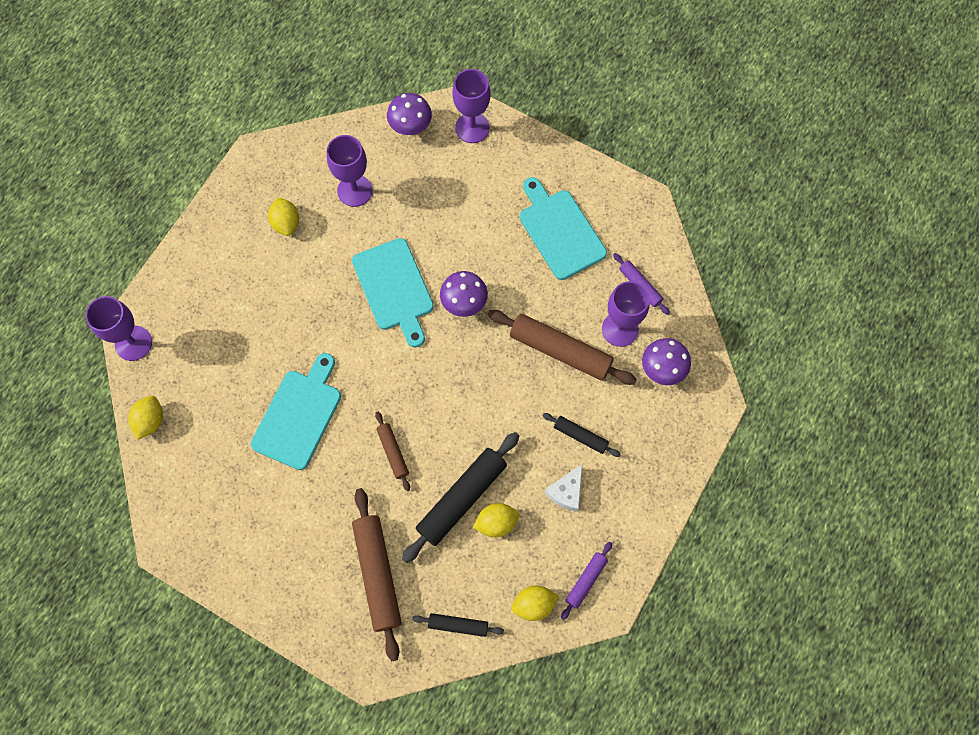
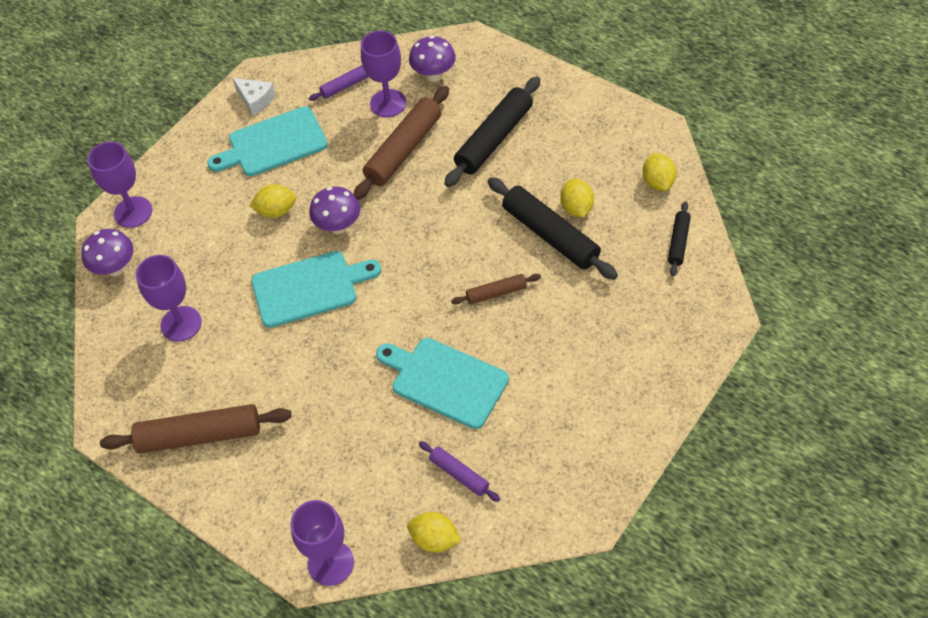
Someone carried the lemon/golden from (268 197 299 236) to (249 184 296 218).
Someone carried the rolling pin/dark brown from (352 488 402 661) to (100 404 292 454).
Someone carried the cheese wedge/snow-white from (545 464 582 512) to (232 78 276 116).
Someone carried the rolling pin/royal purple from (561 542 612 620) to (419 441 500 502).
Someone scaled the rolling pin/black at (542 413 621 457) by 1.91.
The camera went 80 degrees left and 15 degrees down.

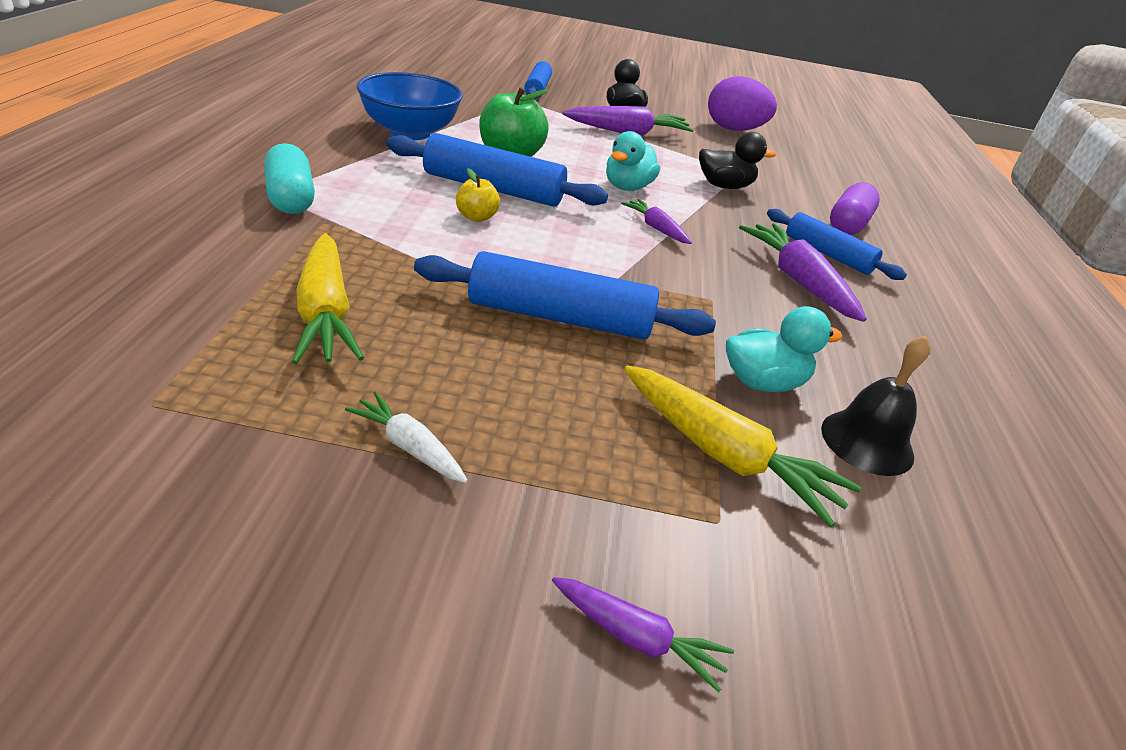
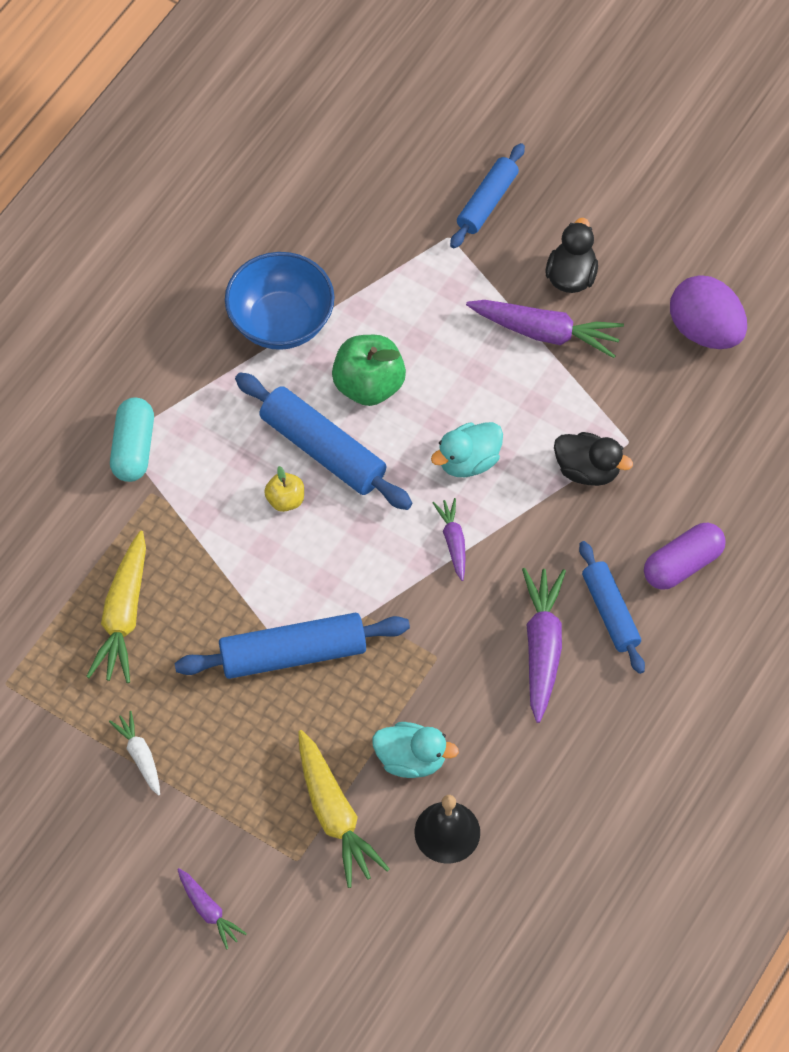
Someone rotated the rolling pin/royal blue at (414 251 716 339) by 45 degrees counterclockwise.
The camera went 30 degrees right and 25 degrees up.

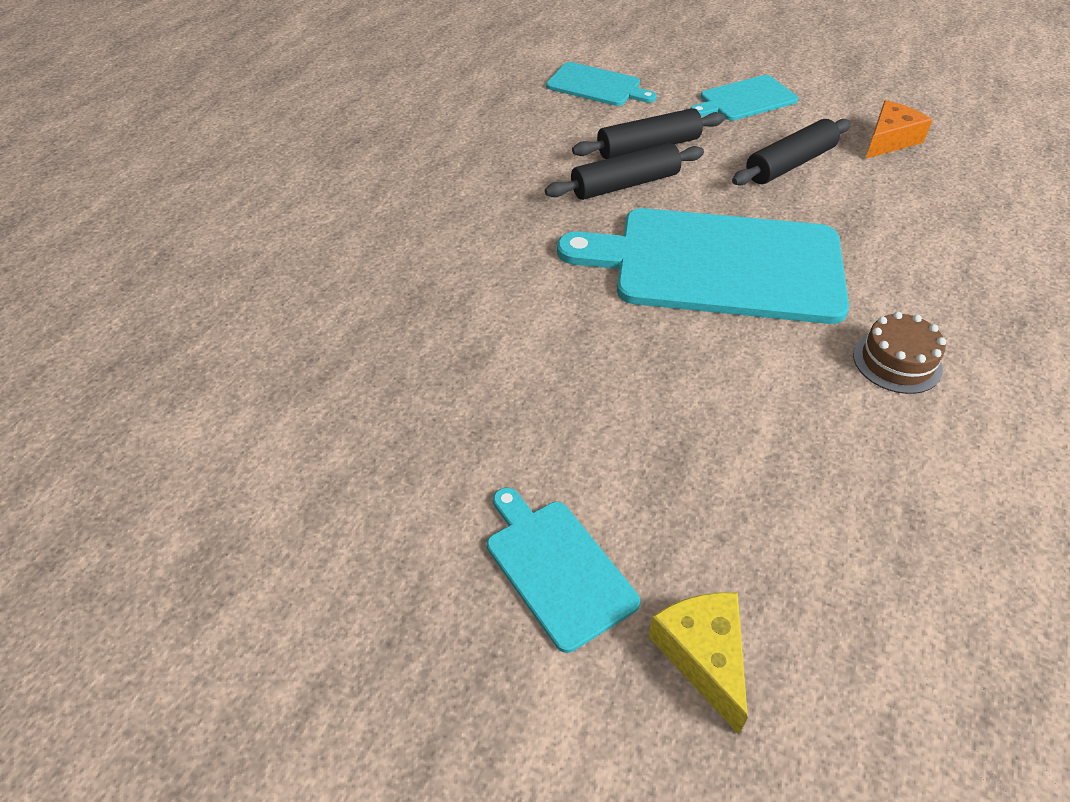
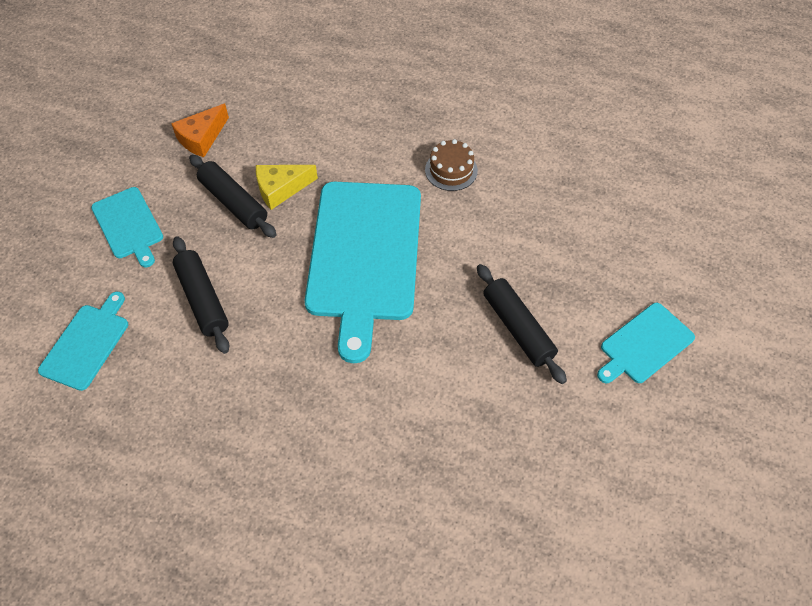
Someone carried the rolling pin/black from (545 143 704 200) to (477 264 567 384).
Someone carried the cheese wedge/golden from (648 592 748 735) to (256 165 318 210).
Someone rotated the cheese wedge/orange-coloured at (866 100 932 159) by 90 degrees counterclockwise.
The camera went 95 degrees left and 10 degrees up.

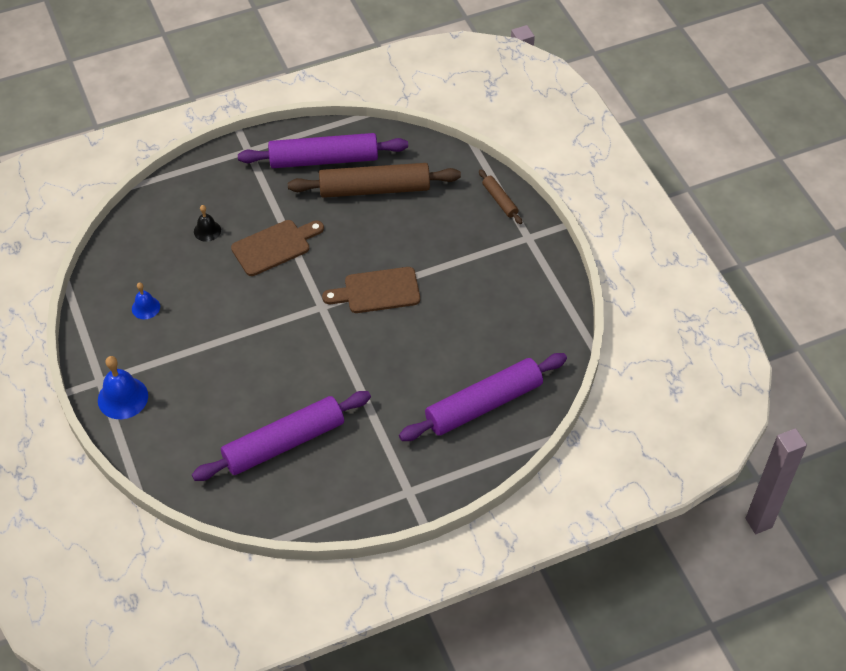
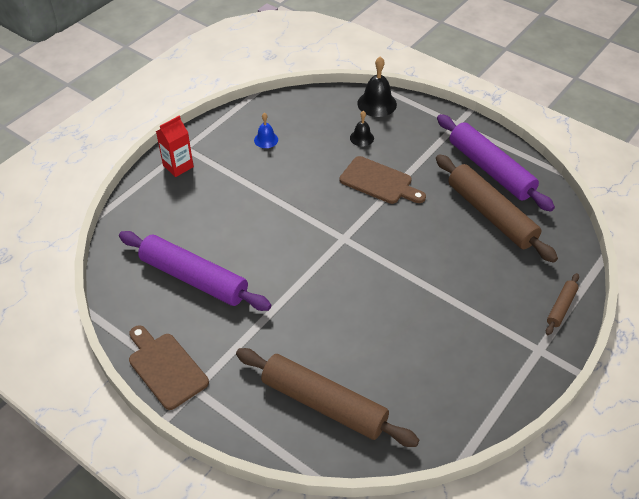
Someone put down the bell/black at (357 56 397 117).
Someone carried the cutting board/dark brown from (322 267 420 313) to (129 325 209 410).
Someone swapped the bell/royal blue at (98 356 148 419) for the carton/scarlet at (156 116 194 177).
Someone repainted the rolling pin/royal purple at (399 353 567 441), which became the rolling pin/dark brown at (236 348 419 447).
The camera went 60 degrees right and 5 degrees down.

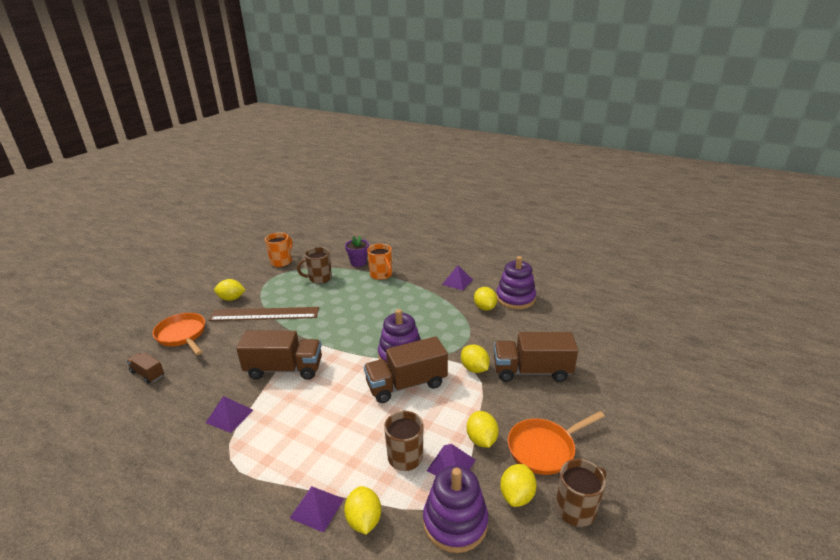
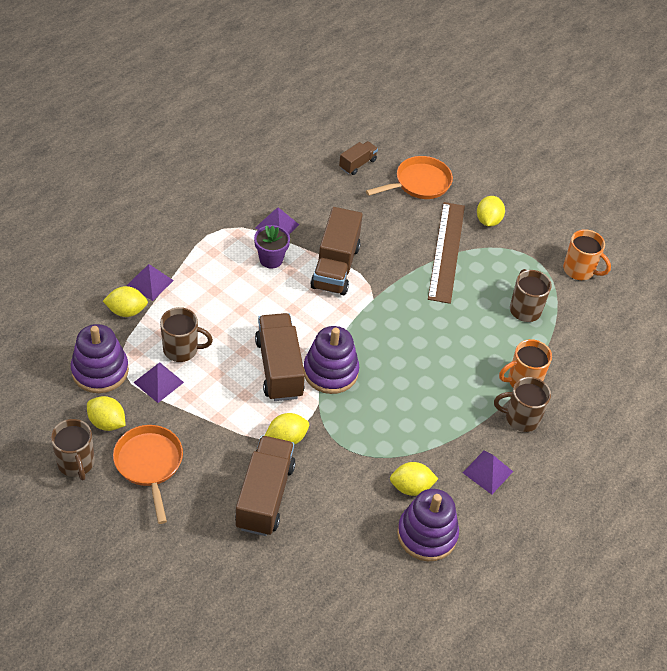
Someone took away the lemon/golden at (467 411 499 448).
Someone put down the mug/dark brown at (494 377 551 432).
Someone carried the plant pot/royal purple from (345 236 369 267) to (254 225 290 269).
The camera went 95 degrees right and 20 degrees up.

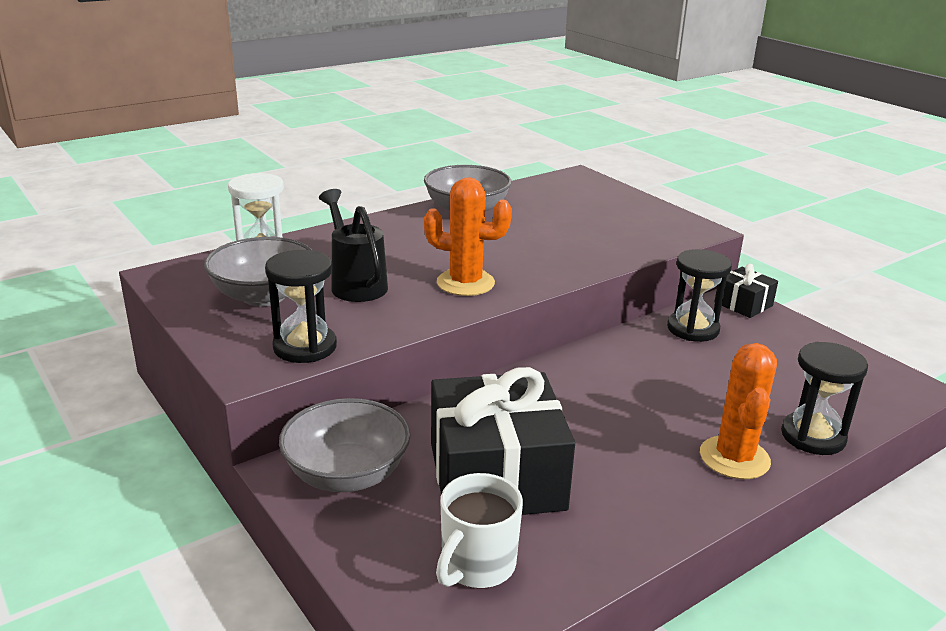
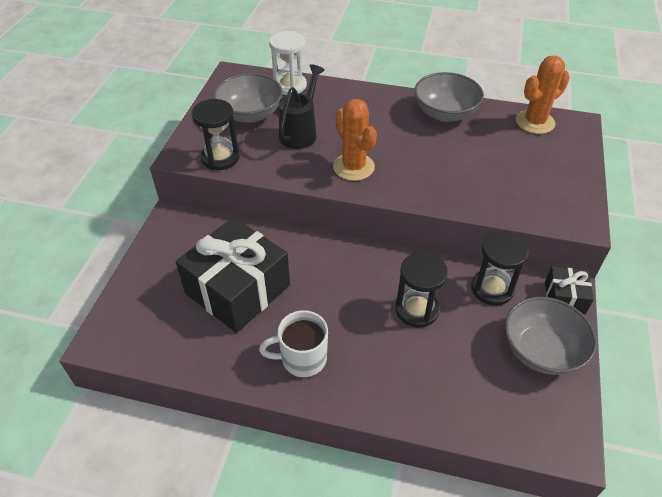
Someone carried the bowl/gray from (279 398 411 492) to (505 297 597 375).
Someone carried the mug/snow-white from (436 473 523 588) to (259 310 328 377).
Someone carried the prickly plant/orange-coloured from (700 343 777 479) to (516 55 570 134).
Someone carried the sand timer/black from (781 342 868 455) to (395 252 448 327).
The camera went 50 degrees right and 20 degrees up.

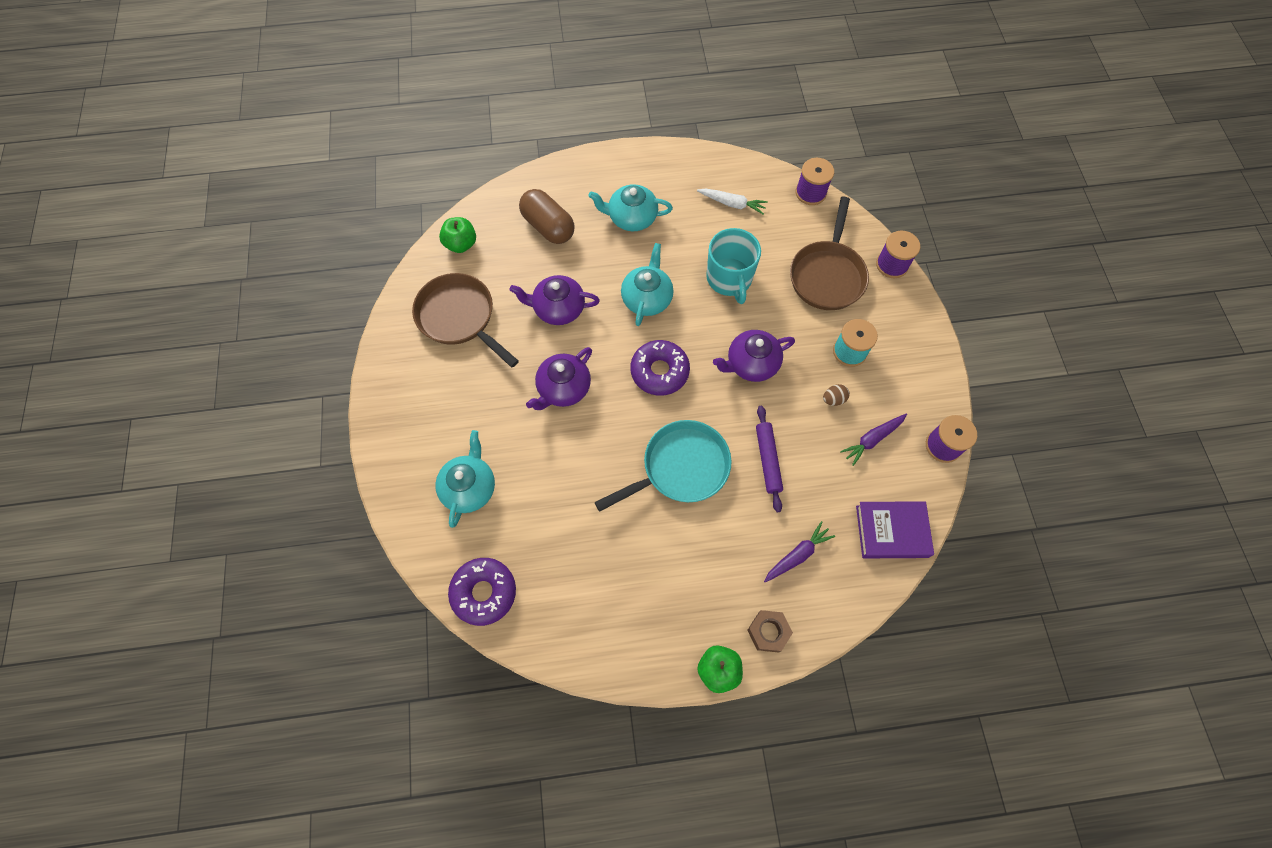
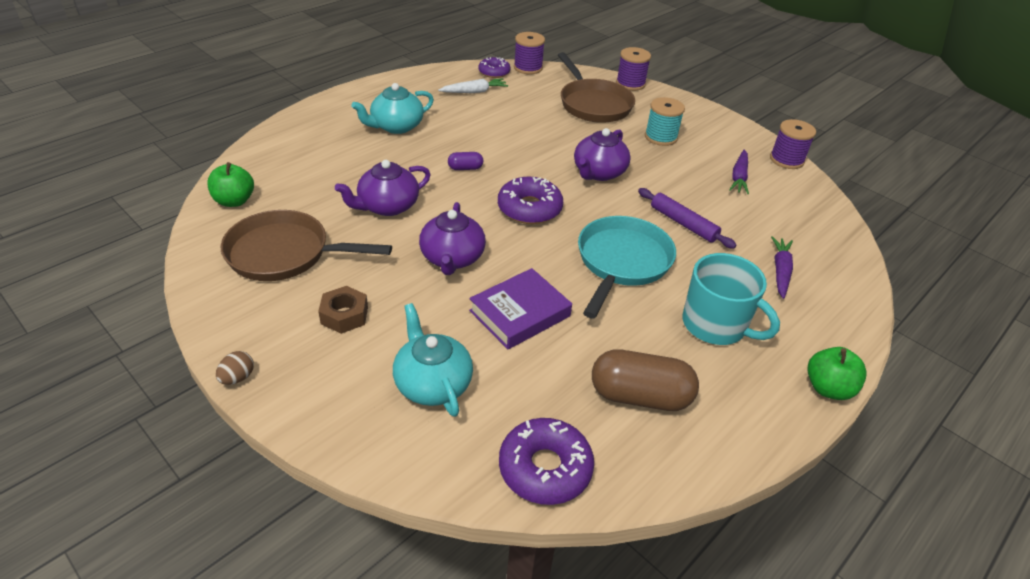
Someone put down the glazed donut/royal purple at (478 57 511 78).
Someone carried the capsule/dark brown from (519 189 575 244) to (592 349 699 411).
Someone carried the mug/teal from (706 228 761 304) to (683 253 780 345).
Someone carried the hex nut/dark brown from (747 610 793 653) to (318 286 368 334).
Someone carried the egg/dark brown from (823 384 850 406) to (216 351 254 385).
Someone carried the hardback/royal purple from (856 501 934 558) to (469 268 572 349).
Someone swapped the tea pot/teal at (621 243 674 326) for the capsule/royal purple at (448 152 483 170).
The camera went 40 degrees left and 25 degrees down.

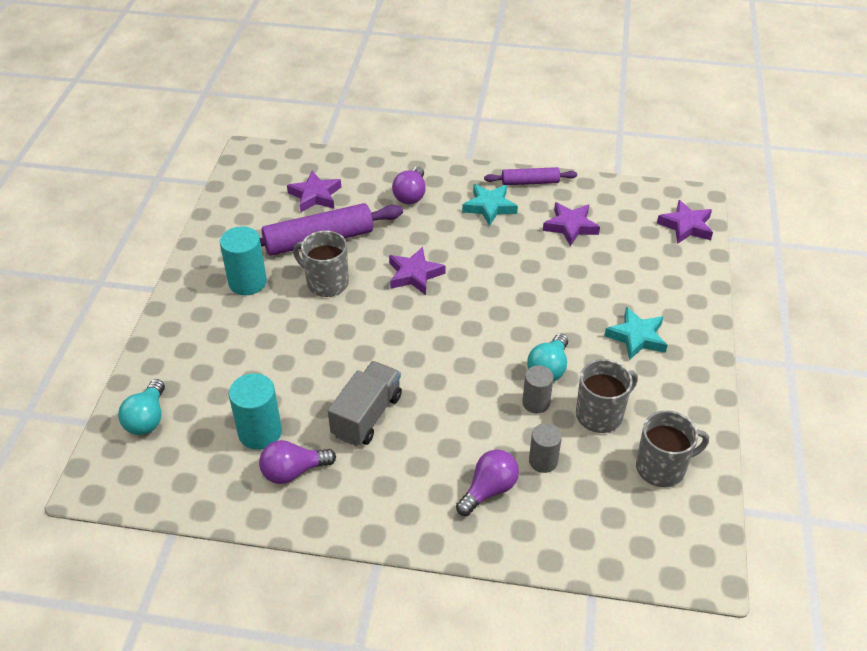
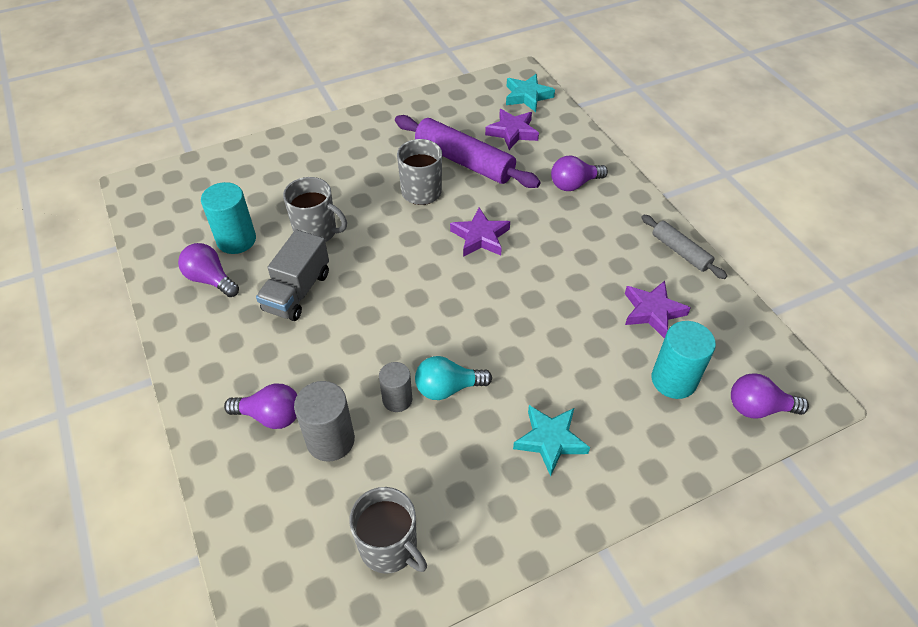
Someone took away the light bulb/teal at (118 379 165 435).
Someone carried the cylinder shape/teal from (220 226 267 295) to (652 321 716 399).
Someone carried the star/teal from (462 184 518 226) to (506 74 555 112).
Someone carried the mug/gray from (576 359 638 433) to (283 177 347 242).
Someone swapped the star/royal purple at (657 200 713 244) for the light bulb/royal purple at (731 373 809 419).
Someone repainted the rolling pin/royal purple at (484 167 577 185), which became the rolling pin/gray at (641 215 727 279).
Someone rotated the truck/gray at (328 361 402 446) by 120 degrees clockwise.
Someone scaled the cylinder shape/gray at (529 423 562 473) by 1.54.
The camera went 55 degrees right and 5 degrees up.

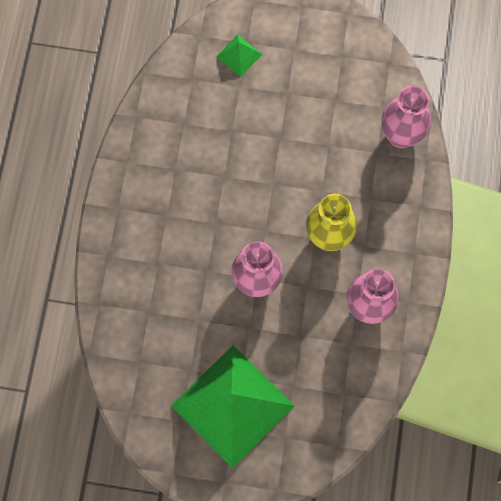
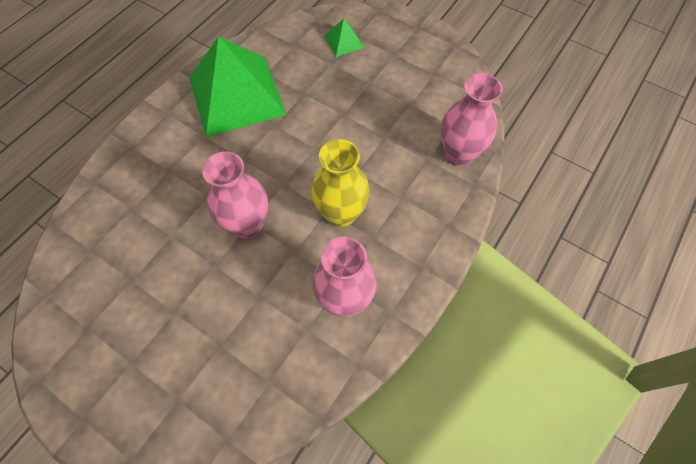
Someone carried the pyramid shape/green from (171 345 294 468) to (189 36 287 137).
The camera went 25 degrees right and 10 degrees down.

